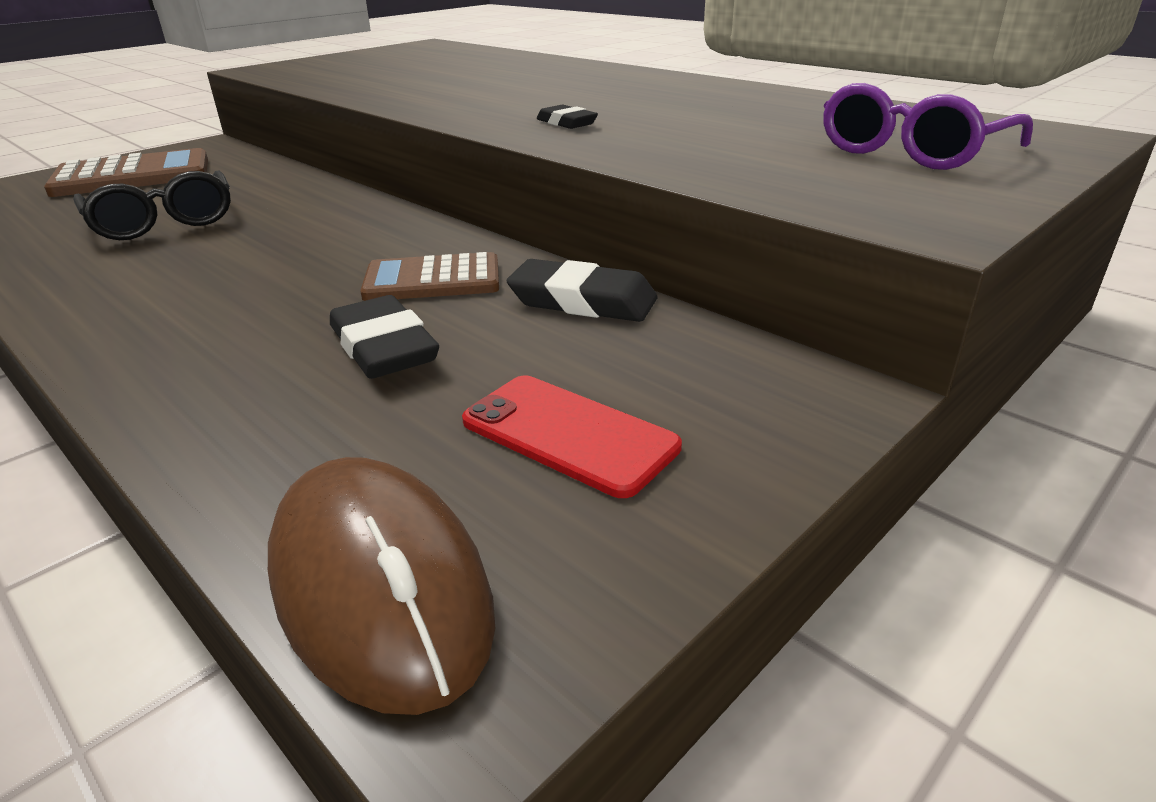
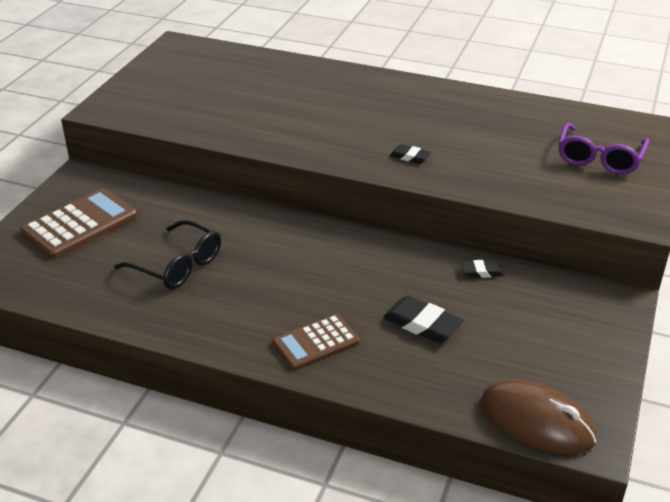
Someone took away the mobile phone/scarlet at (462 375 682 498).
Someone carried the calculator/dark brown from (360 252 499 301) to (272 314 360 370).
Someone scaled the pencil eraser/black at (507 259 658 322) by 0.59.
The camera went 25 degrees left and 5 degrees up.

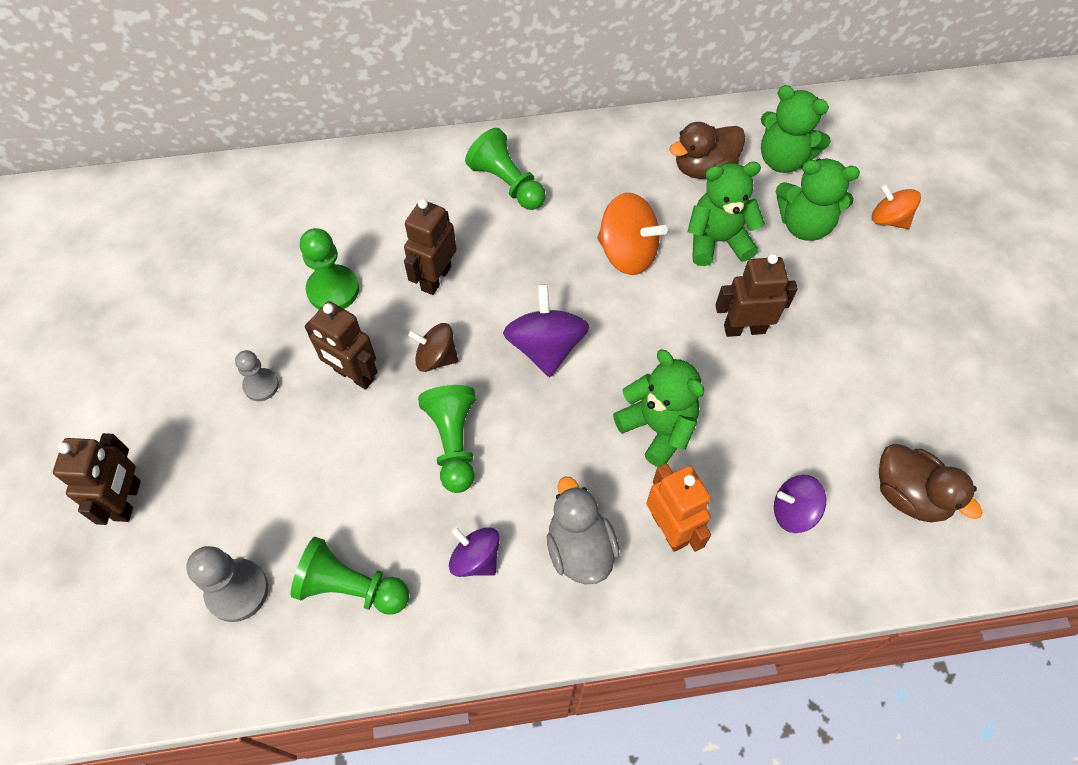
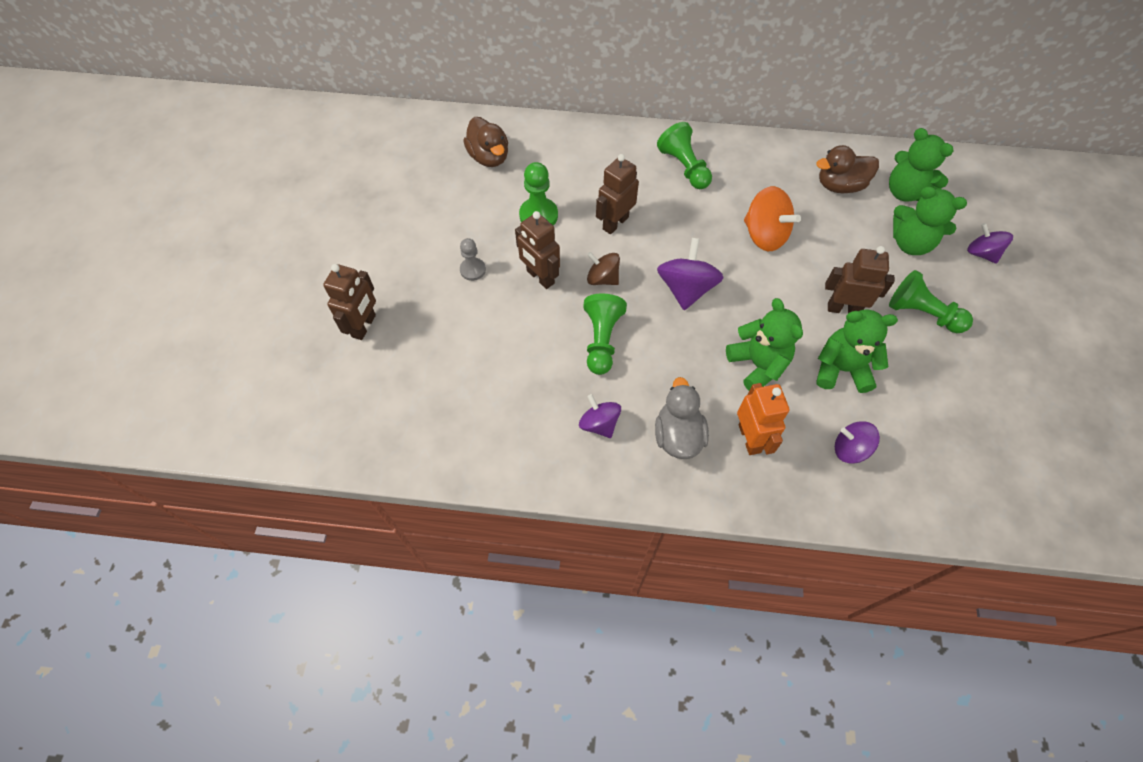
Someone took away the pawn/gray at (186 546 268 622).
Someone carried the pawn/green from (291 536 410 615) to (889 270 973 333).
Someone carried the teddy/green from (688 162 765 266) to (816 310 898 393).
Someone carried the toy duck/dark brown from (879 444 982 522) to (463 117 508 167).
Someone repainted the spinning top/orange-coloured at (872 184 921 229), which became the spinning top/royal purple at (967 223 1013 264).
The camera went 15 degrees right and 0 degrees up.

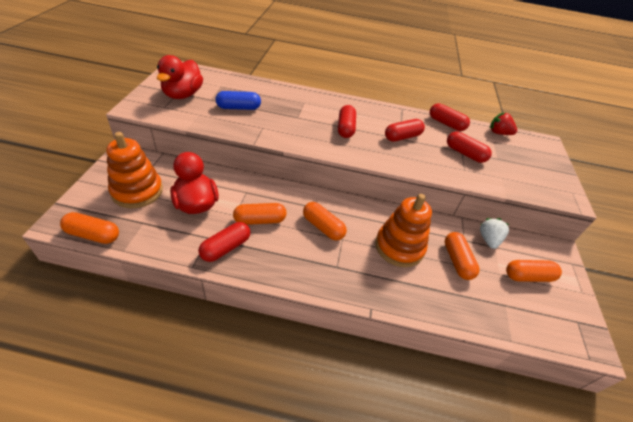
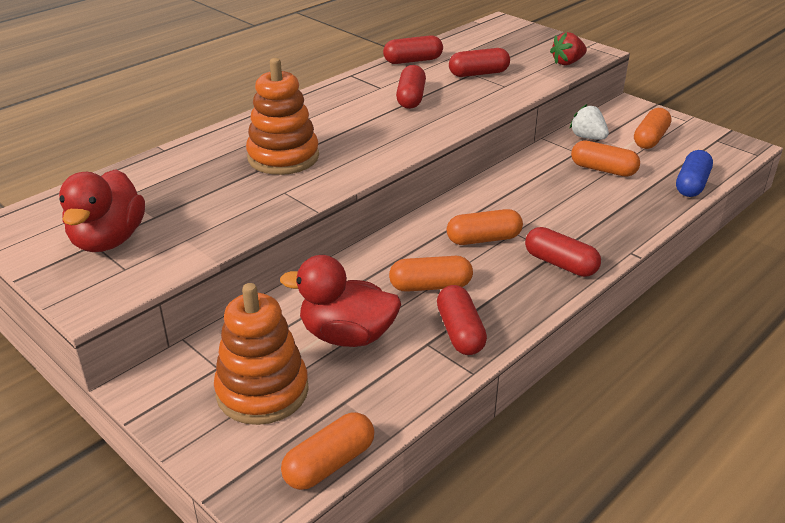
Someone carried the capsule/royal blue from (215 91 261 110) to (676 150 713 197).
Someone carried the capsule/scarlet from (338 105 356 138) to (525 227 601 277).
Someone carried the ring stacker/orange-coloured from (375 194 432 267) to (246 58 319 175).
Someone carried the berry/scarlet from (490 112 517 135) to (550 32 587 65).
Someone rotated the toy duck/scarlet at (157 55 203 99) by 45 degrees clockwise.
Someone rotated the capsule/orange-coloured at (233 203 287 225) by 60 degrees clockwise.
The camera went 50 degrees left and 10 degrees down.

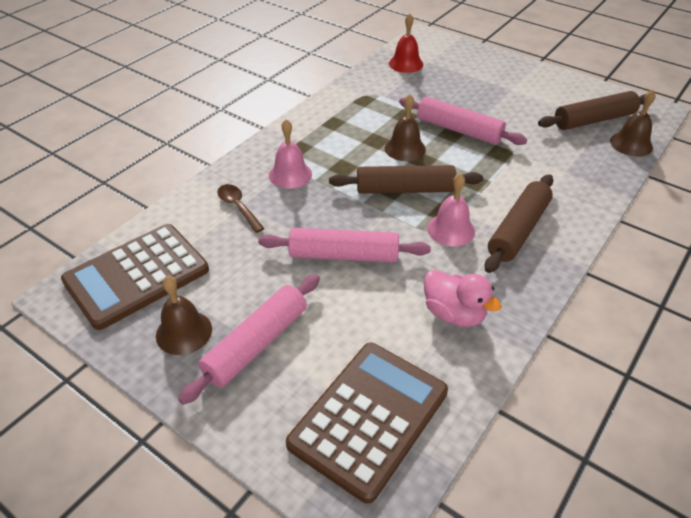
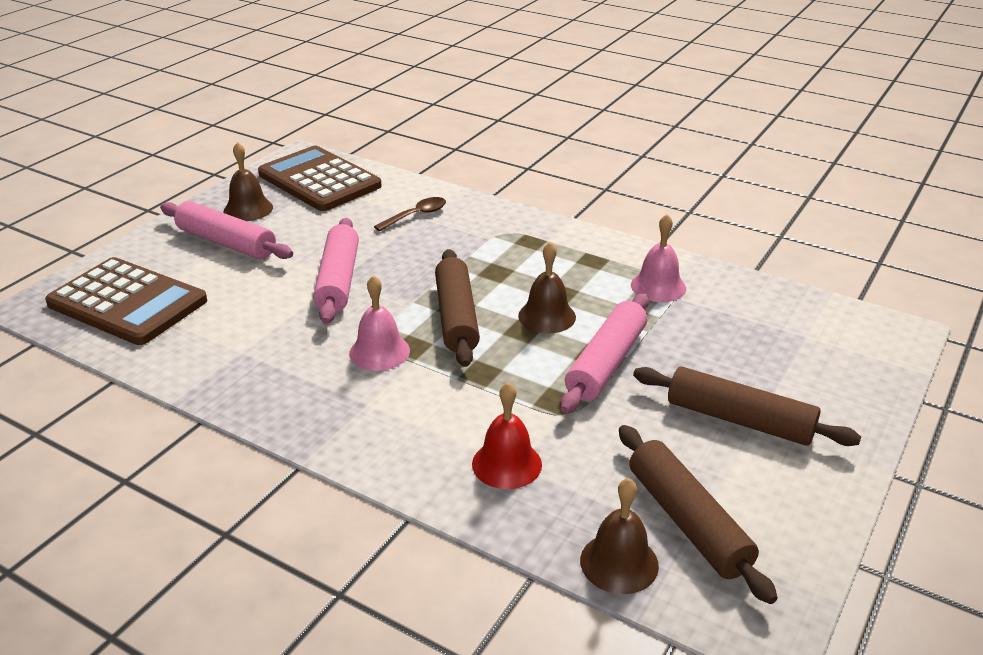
Someone took away the toy duck/rosy at (424 270 501 327).
Someone carried the bell/rosy from (269 119 312 188) to (631 214 686 302).
Someone carried the bell/scarlet from (389 14 423 73) to (472 382 542 489).
Someone carried the rolling pin/dark brown from (484 174 553 273) to (633 366 861 446).
The camera went 85 degrees right and 10 degrees down.

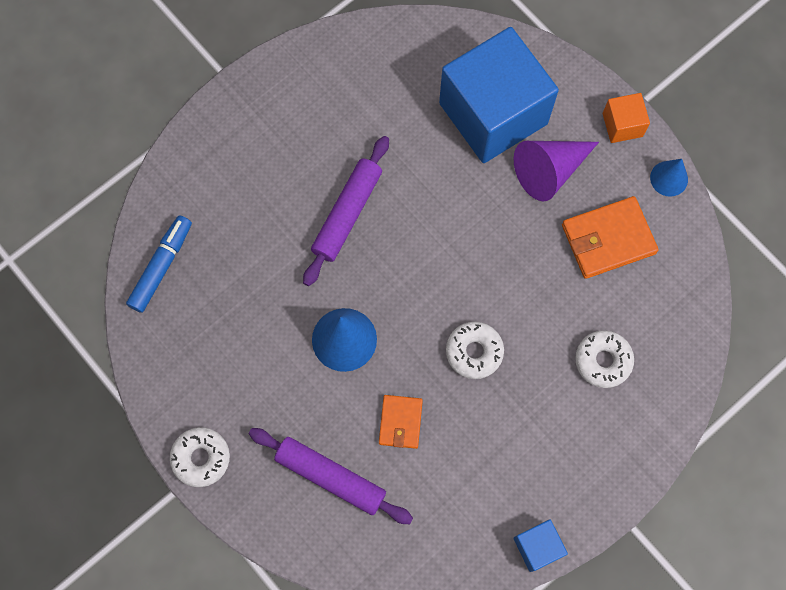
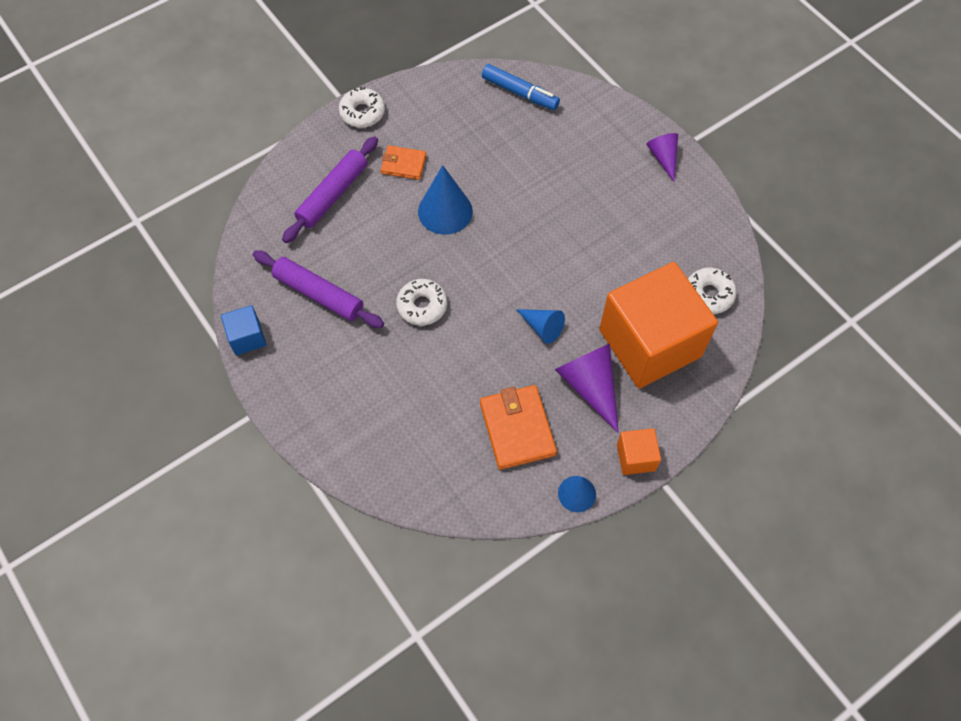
Someone put down the cone/royal blue at (516 309 565 344).
Someone put down the cone/royal purple at (646 133 678 182).
Someone carried the rolling pin/royal purple from (303 136 389 286) to (253 250 384 328).
Someone carried the card wallet/orange-coloured from (379 395 423 449) to (381 145 427 180).
Someone carried the glazed donut/snow-white from (575 330 634 388) to (688 268 737 314).
Someone repainted the solid cube/royal blue at (439 27 559 163), which became the solid cube/orange-coloured at (599 262 718 389).
The camera went 95 degrees right and 10 degrees down.

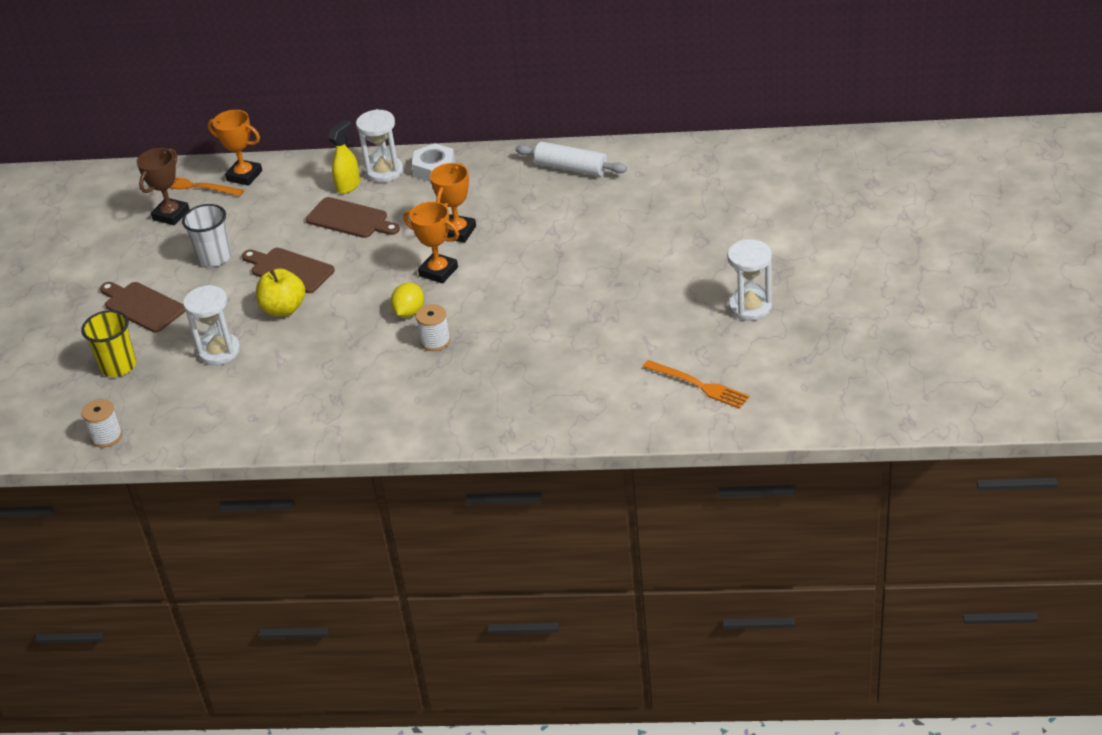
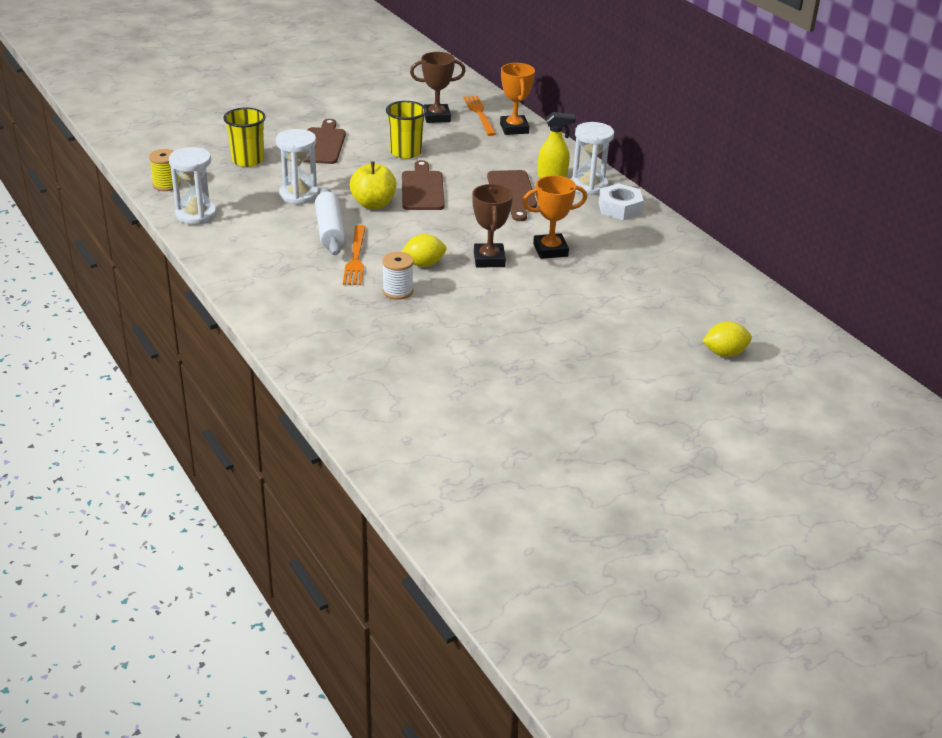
Someone put down the lemon/golden at (702 321 752 357).
Someone carried the rolling pin/snow-white from (515 141 627 176) to (315 187 346 255).
Someone carried the table fork/orange-coloured from (643 360 750 409) to (343 225 366 285).
Someone carried the sand timer/snow-white from (727 239 772 321) to (169 147 217 225).
Someone repainted the bobbin/snow-white at (82 399 122 448), which became the bobbin/golden at (149 149 181 191).
Someone repainted the tumbler/snow-white at (182 204 232 267), which became the tumbler/golden at (386 101 427 159).
Someone repainted the prize cup/orange-coloured at (404 202 459 284), which became the prize cup/dark brown at (472 184 513 267).
The camera went 50 degrees right and 5 degrees down.

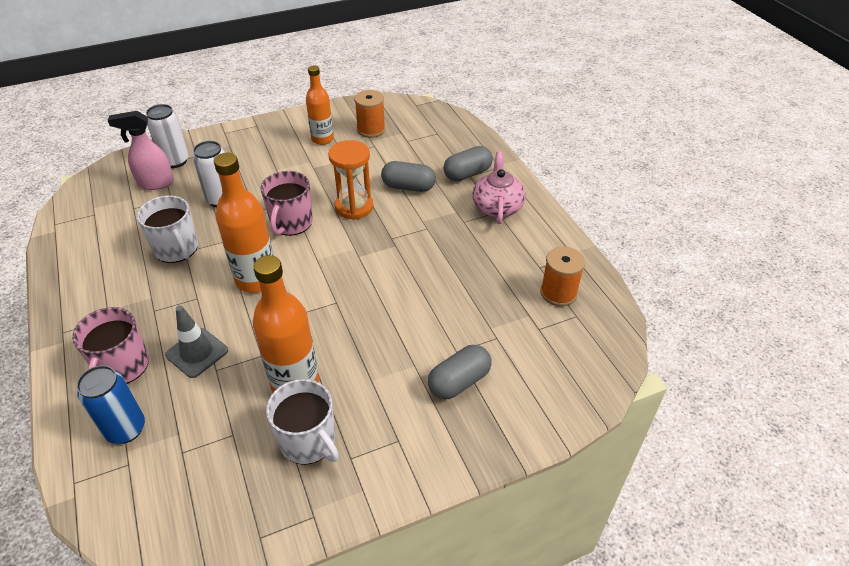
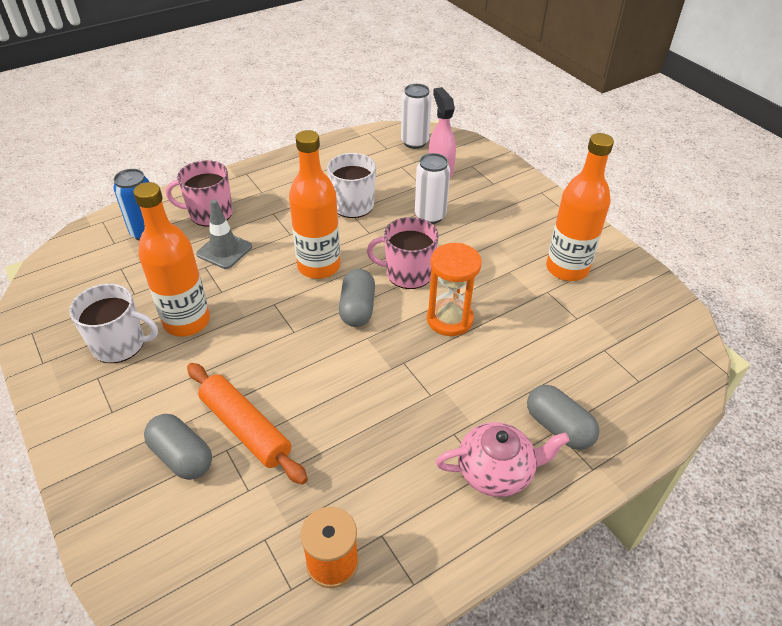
Someone took away the bobbin/orange-coloured at (354 90 385 138).
Someone put down the rolling pin/orange-coloured at (187 363 308 485).
Someone carried the can/snow-white from (146 104 189 168) to (401 84 431 149).
Someone carried the capsule/gray from (381 161 436 192) to (339 269 375 327).
Someone rotated the mug/snow-white at (266 379 339 465) by 120 degrees counterclockwise.
Someone scaled the drink bottle/orange-coloured at (306 65 334 145) by 1.52.
The camera went 80 degrees right and 0 degrees up.

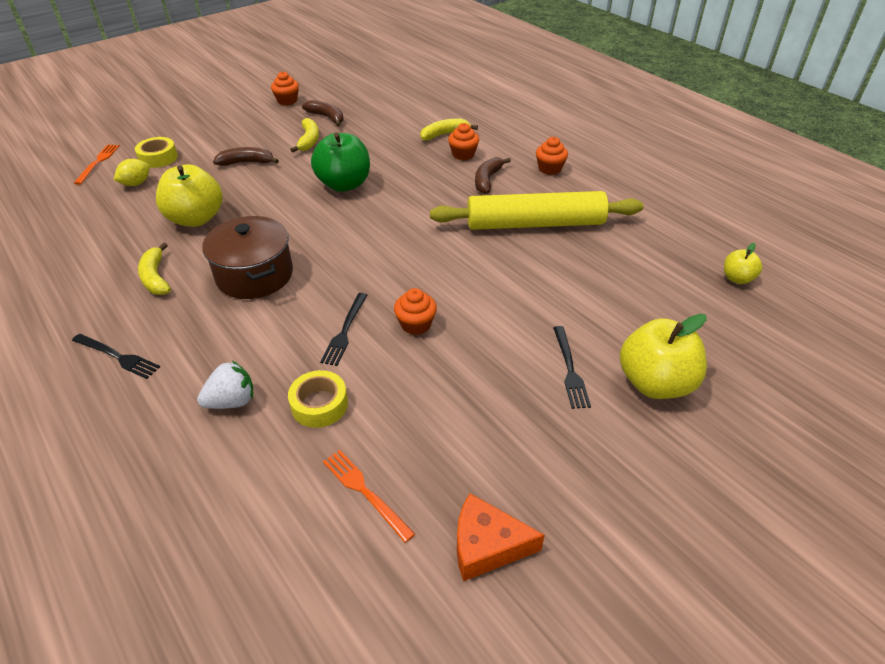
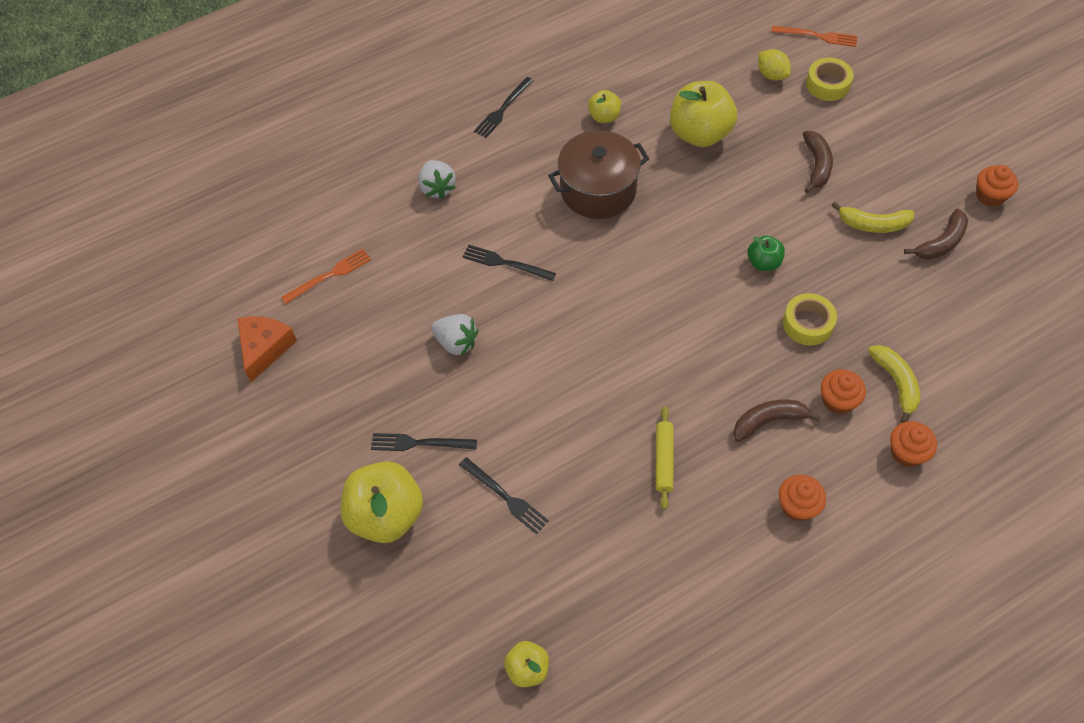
Someone put down the berry/snow-white at (431 314 478 355).
Someone put down the table fork/black at (459 457 549 535).
Someone carried the sticky tape/golden from (288 370 348 428) to (783 293 837 345).
Someone carried the cupcake/orange-coloured from (394 288 437 335) to (890 421 937 467).
Someone swapped the banana/golden at (138 243 171 295) for the apple/golden at (588 90 621 123).
Someone rotated the banana/dark brown at (475 157 511 194) by 45 degrees counterclockwise.
Someone scaled the apple/green at (311 133 370 192) by 0.51.
Someone scaled the rolling pin/golden at (430 191 643 230) by 0.42.
The camera went 100 degrees right and 15 degrees up.

